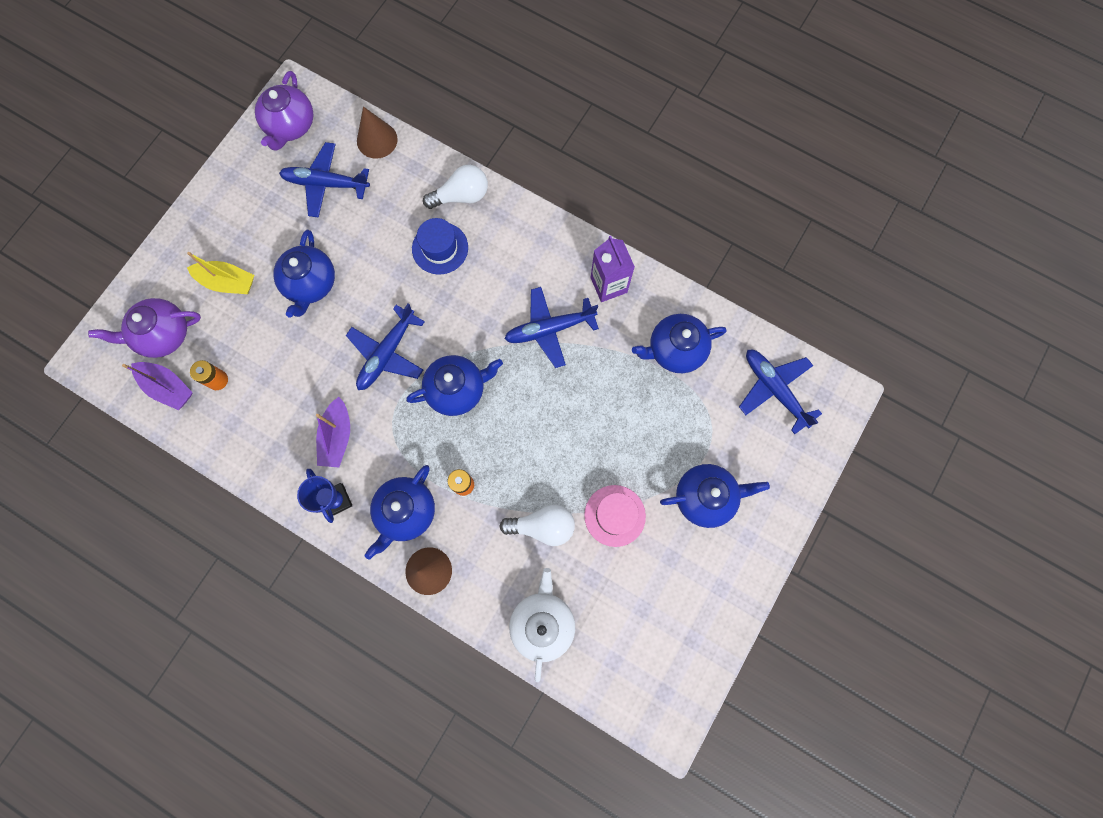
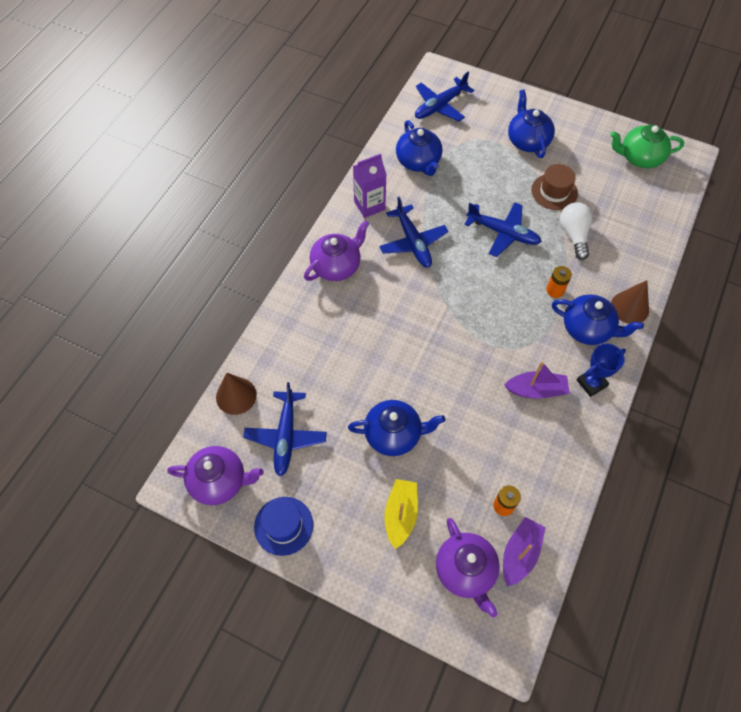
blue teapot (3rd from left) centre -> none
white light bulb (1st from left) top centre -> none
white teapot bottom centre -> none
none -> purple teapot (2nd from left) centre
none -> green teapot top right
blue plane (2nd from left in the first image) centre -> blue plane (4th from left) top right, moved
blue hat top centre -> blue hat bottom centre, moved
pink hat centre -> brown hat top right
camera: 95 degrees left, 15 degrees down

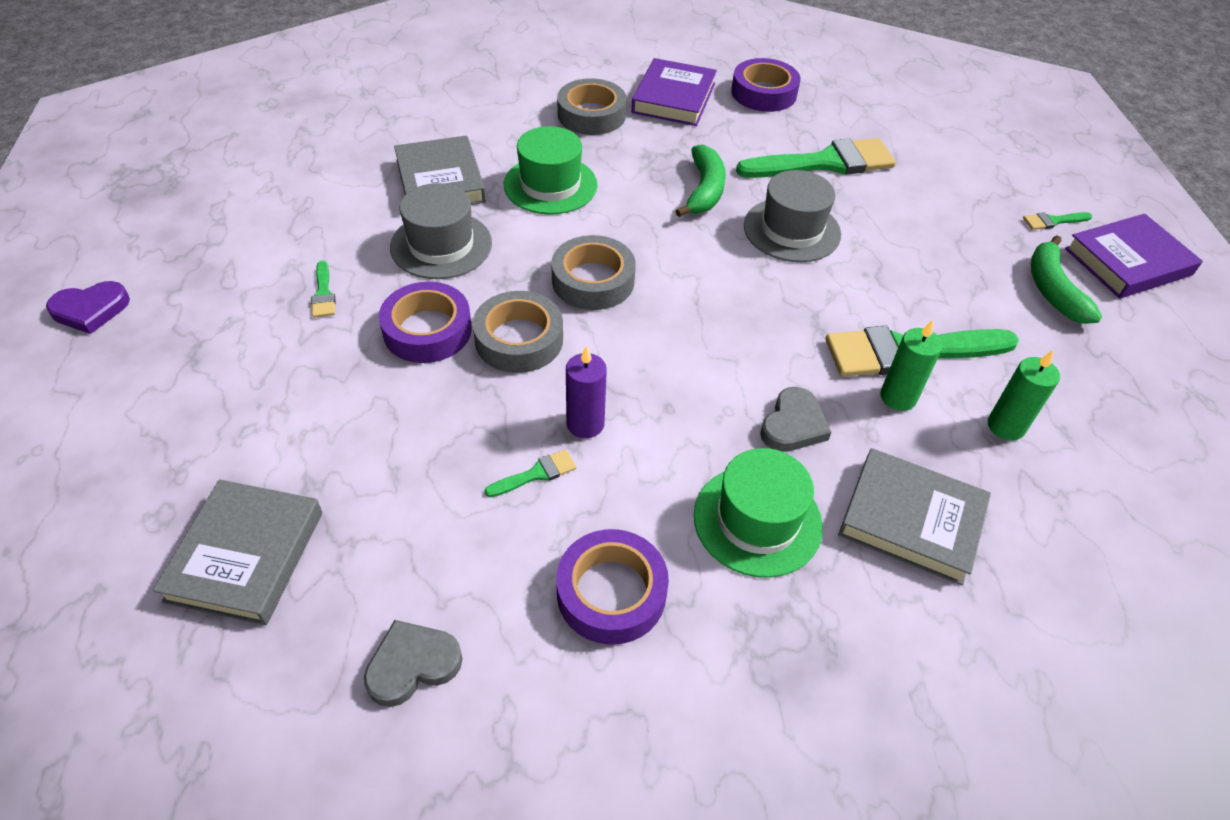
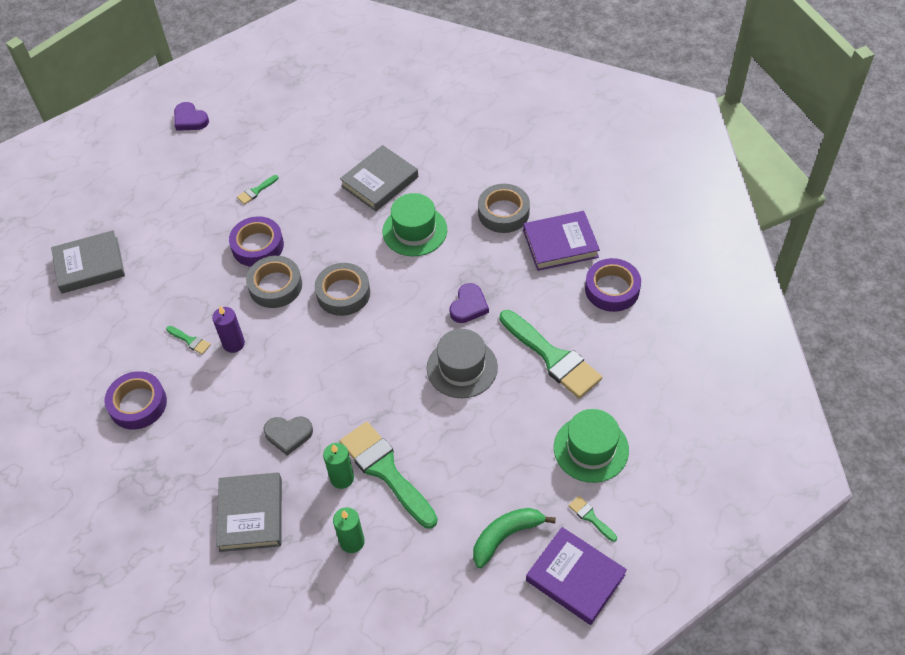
grey heart (1st from left) bottom centre -> none
grey hat (1st from left) top centre -> none
green hat (2nd from left) centre -> green hat (2nd from left) bottom centre, moved
green banana (1st from left) top centre -> purple heart (2nd from left) centre
camera: 65 degrees right, 5 degrees up

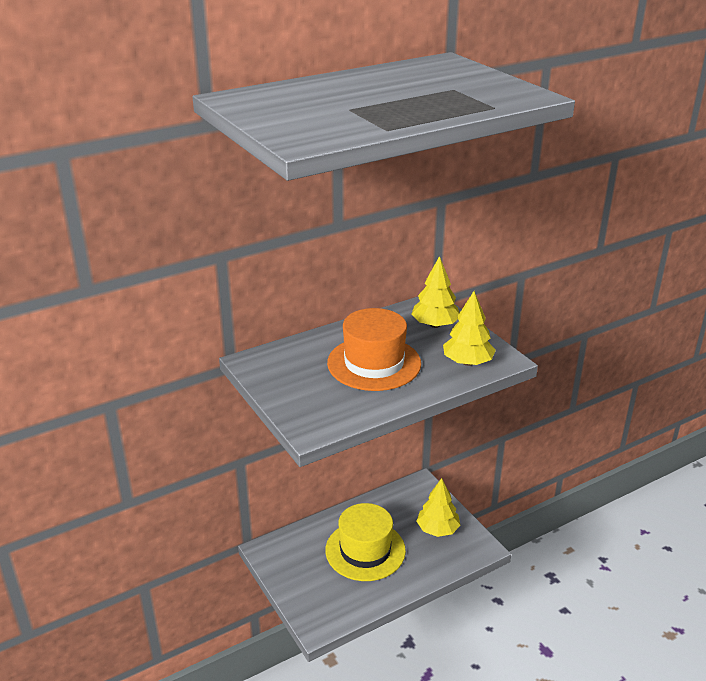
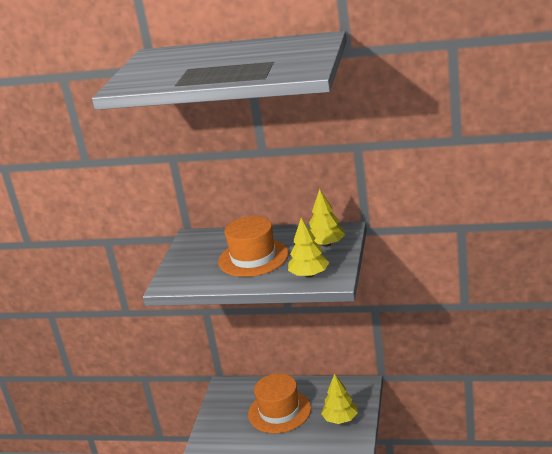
yellow hat bottom centre -> orange hat (2nd from left) bottom centre
camera: 45 degrees right, 5 degrees down

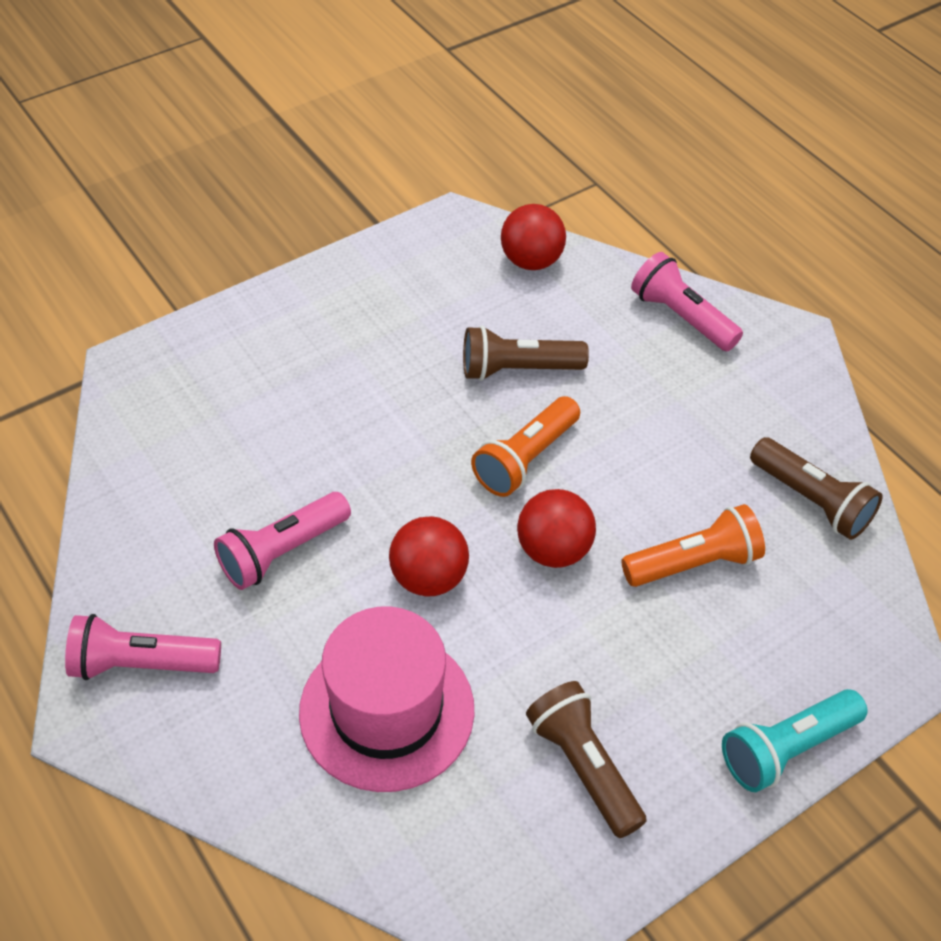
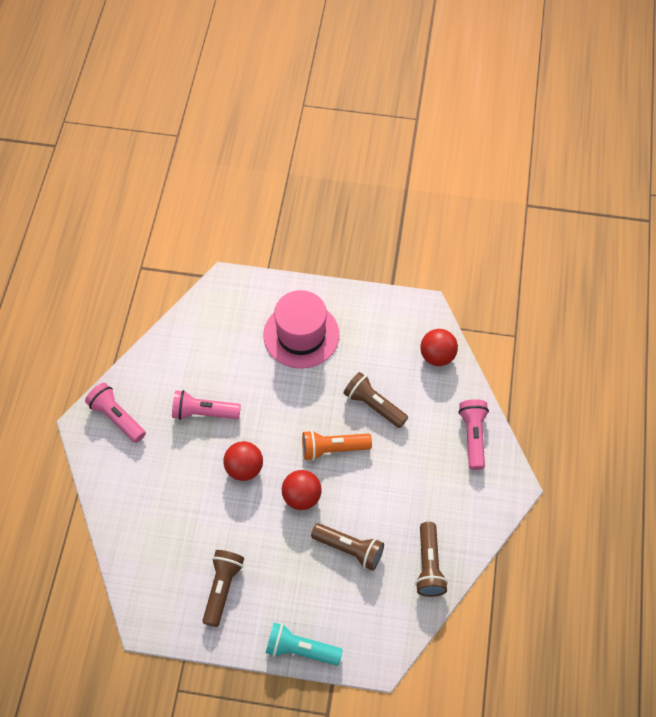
pink hat bottom centre -> pink hat centre, moved
orange flashlight (2nd from left) middle right -> brown flashlight (2nd from left) bottom centre
camera: 45 degrees right, 10 degrees up

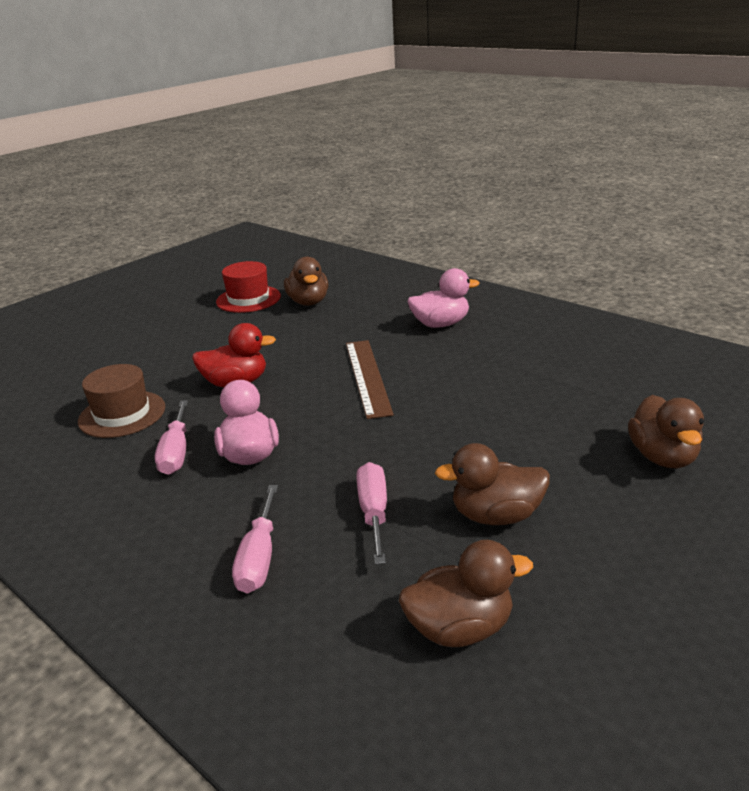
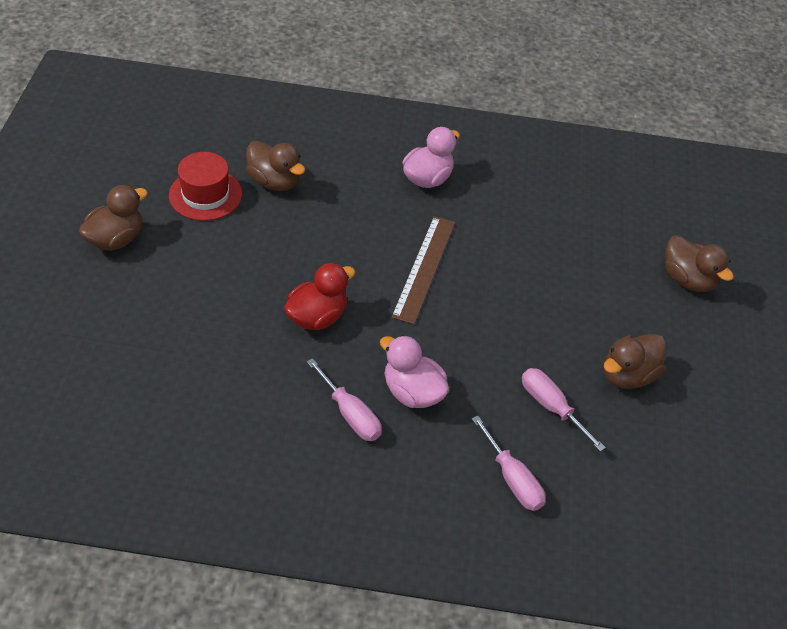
brown hat middle left -> none
brown duck (2nd from left in the first image) bottom centre -> brown duck (1st from left) middle left, moved
brown ruler centre, 60 degrees clockwise
camera: 40 degrees left, 20 degrees up

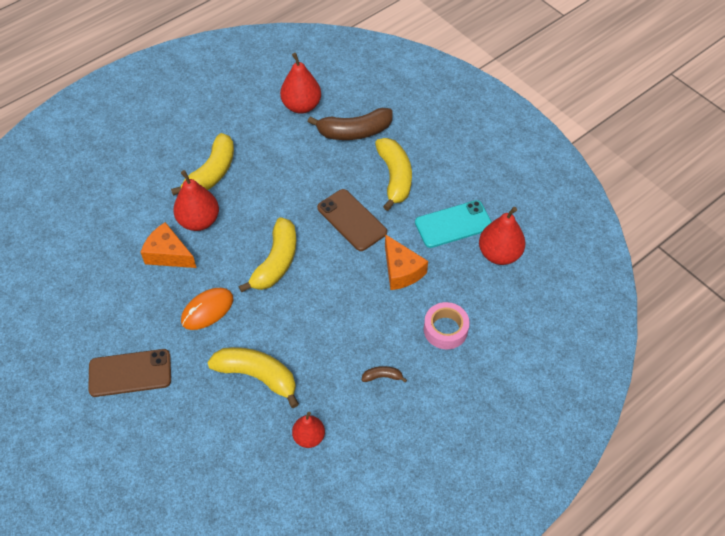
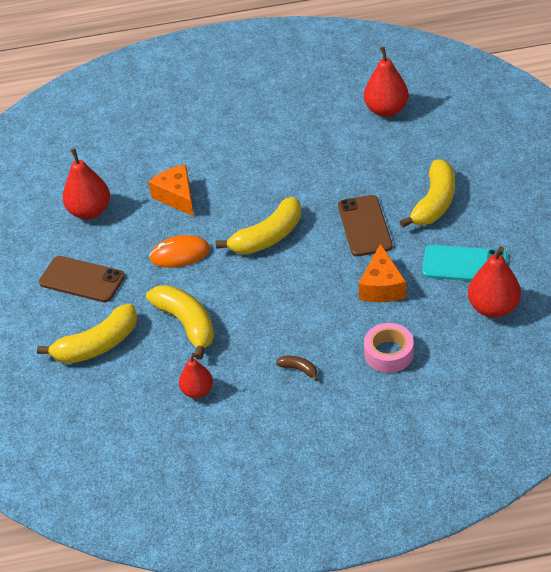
brown banana (1st from left) top centre -> none
yellow banana (1st from left) top left -> yellow banana (1st from left) middle left, moved
red pear (1st from left) middle left -> red pear (1st from left) top left, moved
camera: 35 degrees right, 10 degrees down

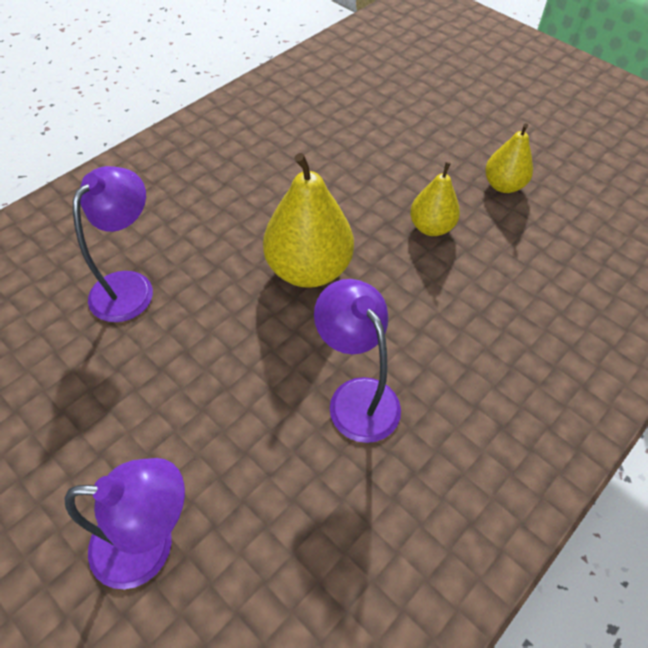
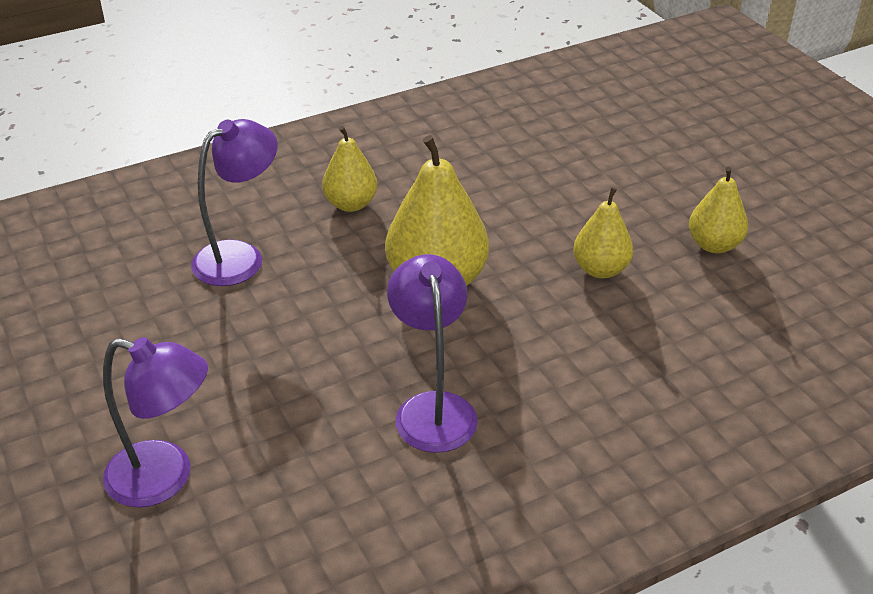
none -> yellow pear (1st from left) top centre
camera: 20 degrees right, 15 degrees down

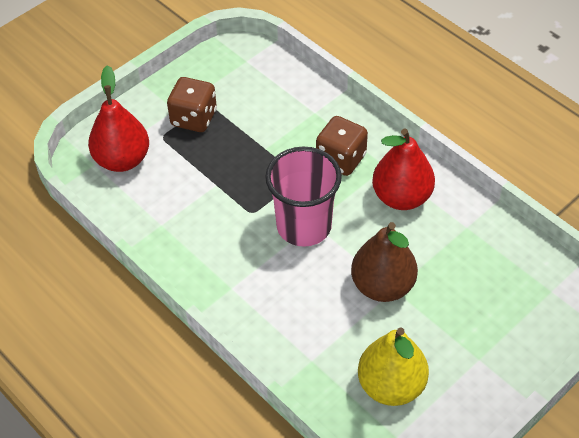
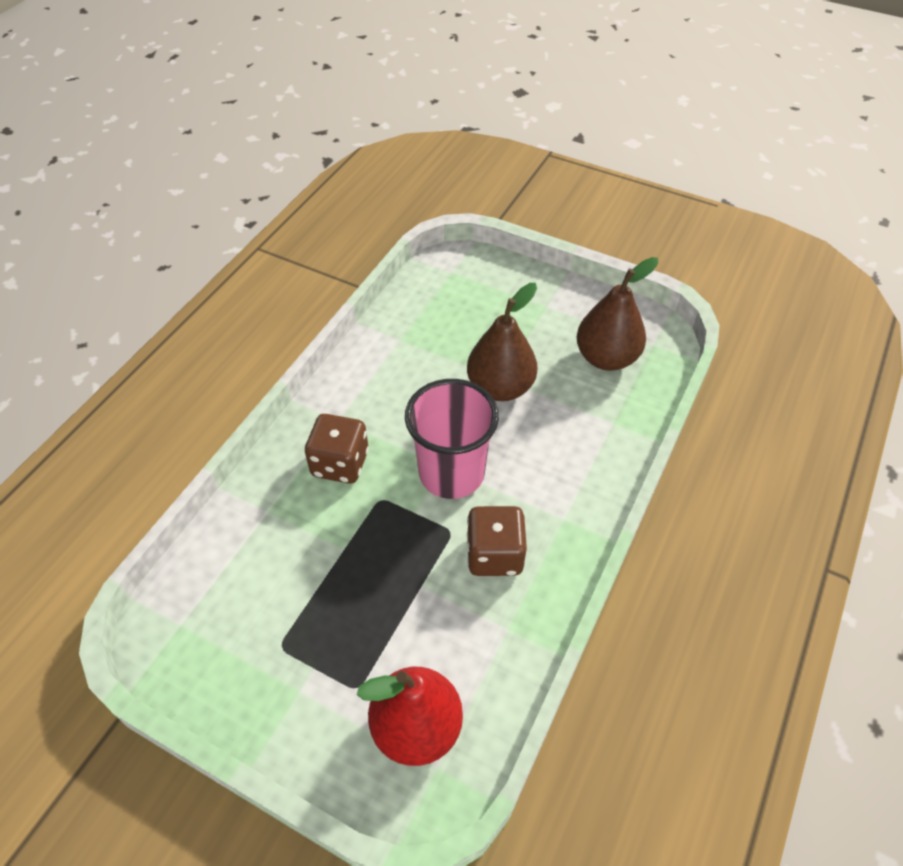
red pear (2nd from left) middle right -> none
brown dice (1st from left in the first image) top left -> brown dice (2nd from left) centre, moved
yellow pear bottom right -> brown pear (2nd from left) middle right
camera: 110 degrees left, 0 degrees up

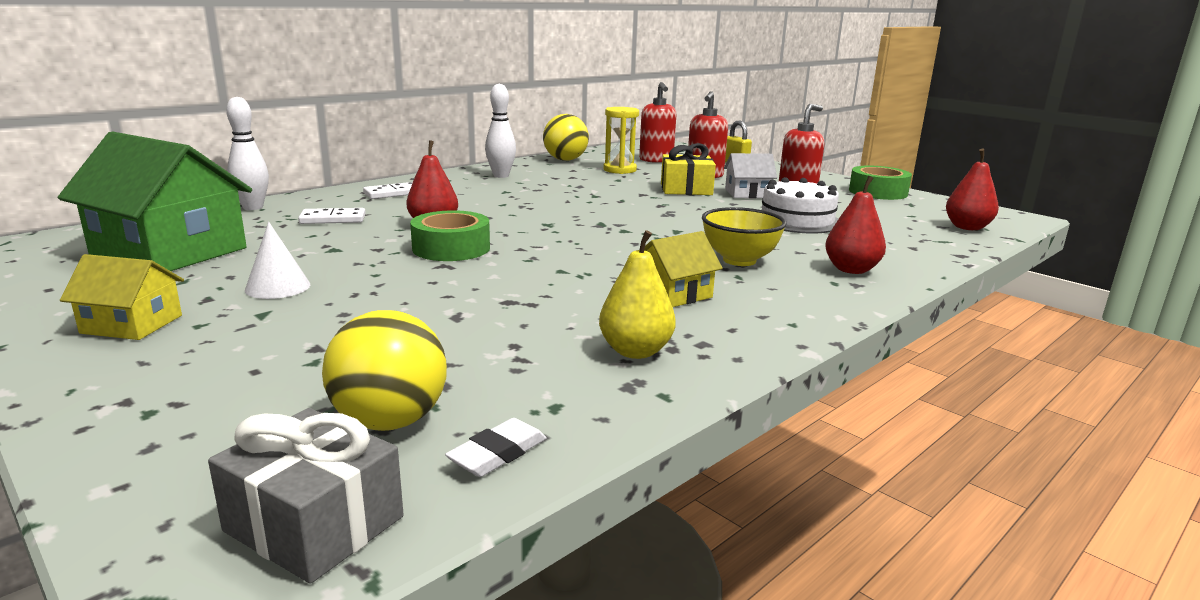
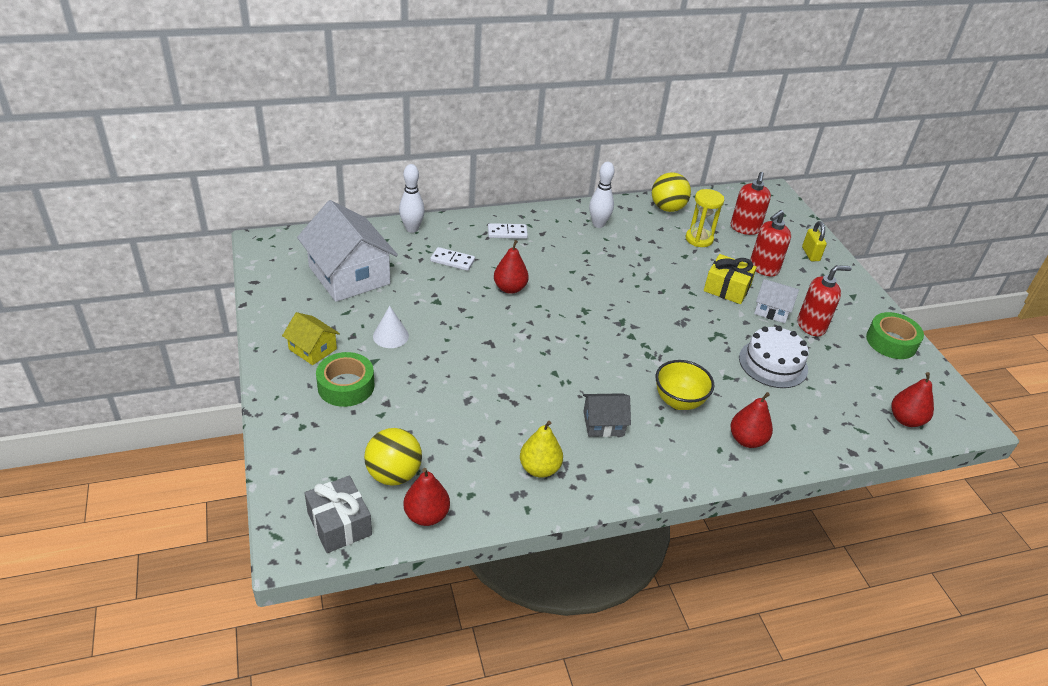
green tape (1st from left) centre -> green tape (1st from left) middle left, moved
white eraser bottom centre -> red pear (1st from left) bottom centre
green house middle left -> white house (1st from left) middle left
yellow house (2nd from left) centre -> grey house centre
camera: 25 degrees right, 20 degrees up

